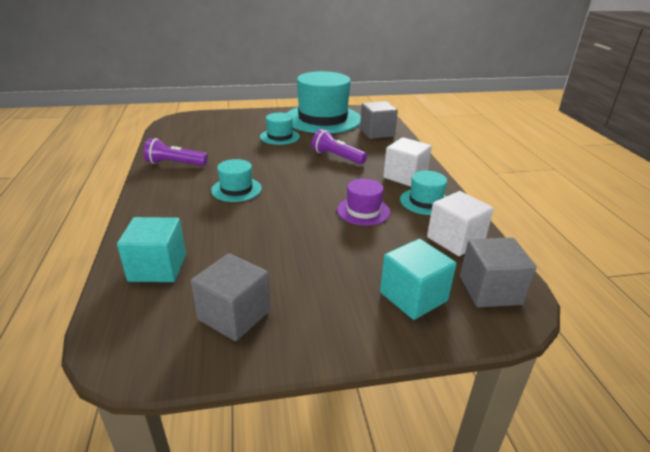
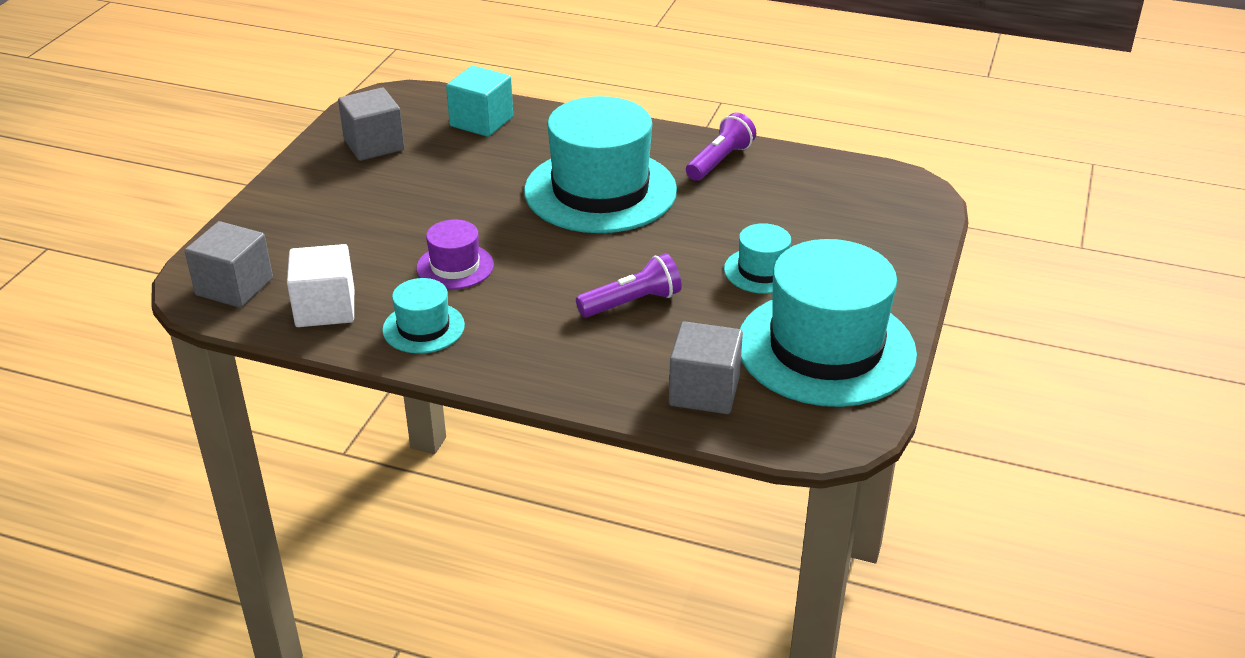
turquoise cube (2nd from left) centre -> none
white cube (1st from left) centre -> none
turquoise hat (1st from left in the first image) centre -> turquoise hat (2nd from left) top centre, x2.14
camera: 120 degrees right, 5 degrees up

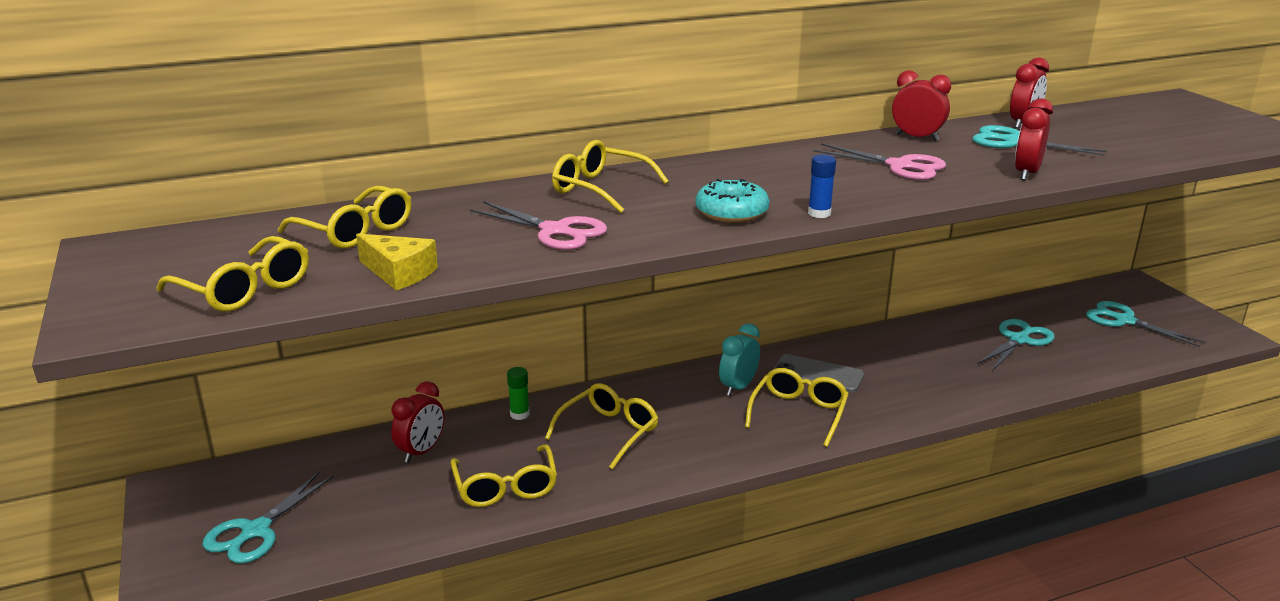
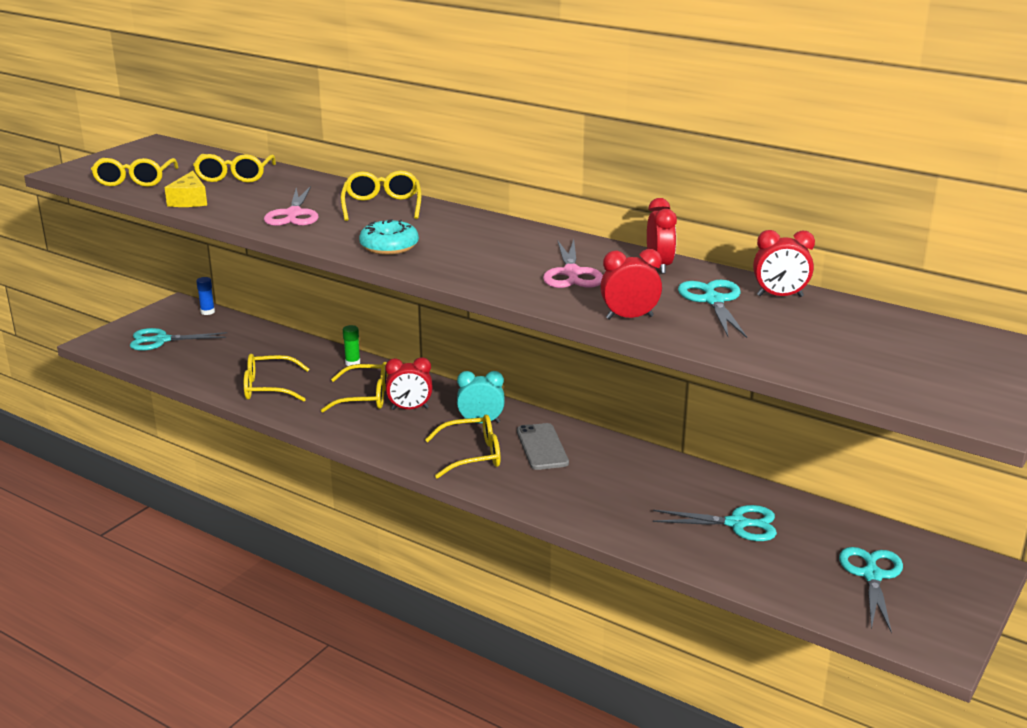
red clock (1st from left) bottom left -> red clock (1st from left) centre, moved
blue glue stick top centre -> blue glue stick middle left, moved
yellow glasses (3rd from left) bottom centre -> yellow glasses (3rd from left) middle left, 45 degrees clockwise
camera: 55 degrees right, 0 degrees up

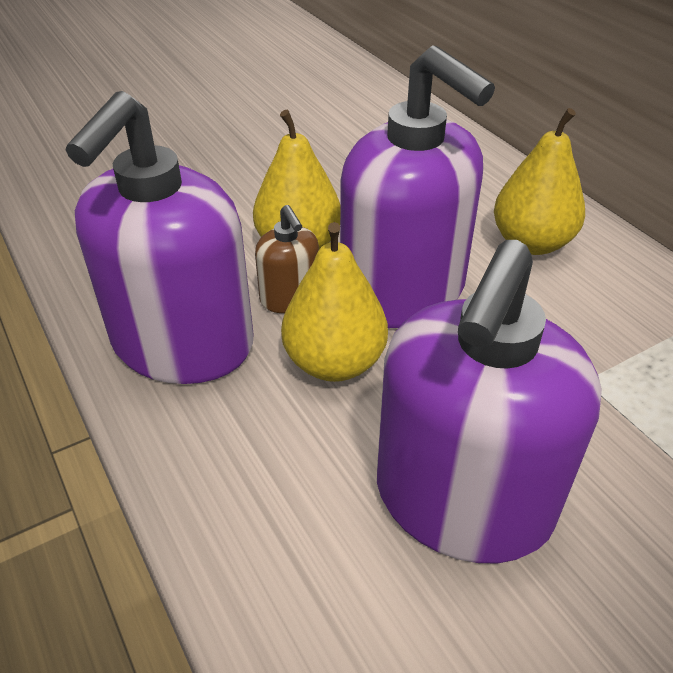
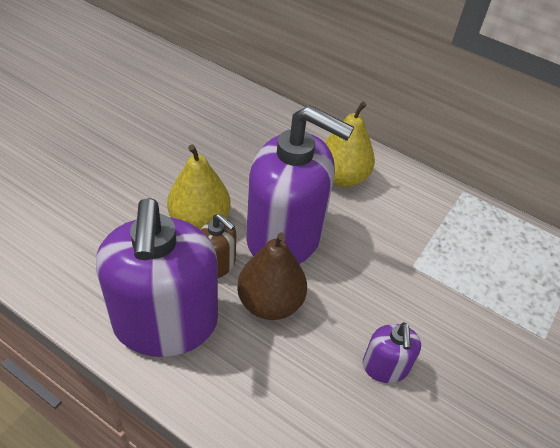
yellow pear (2nd from left) centre -> brown pear centre
purple soap dispenser (3rd from left) middle right -> purple soap dispenser (3rd from left) bottom right, x0.45
camera: 30 degrees left, 5 degrees up

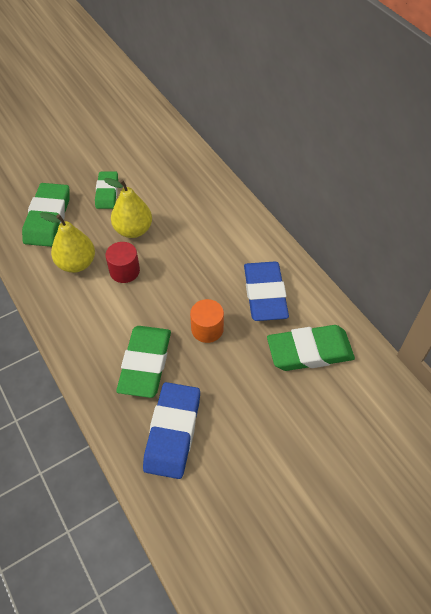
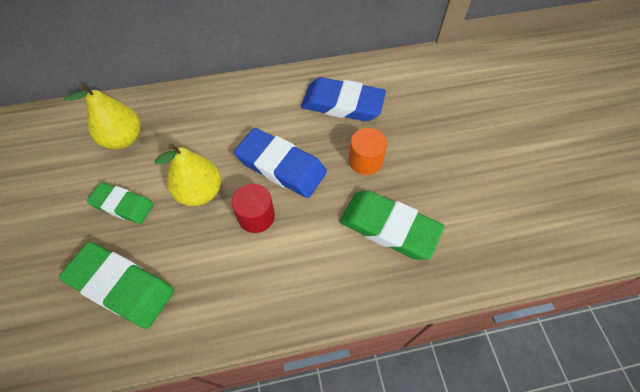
green eraser (4th from left) middle right -> none
yellow pear (1st from left) middle left -> yellow pear (1st from left) top left, moved
blue eraser (1st from left) bottom centre -> blue eraser (1st from left) centre, moved
camera: 70 degrees left, 5 degrees up

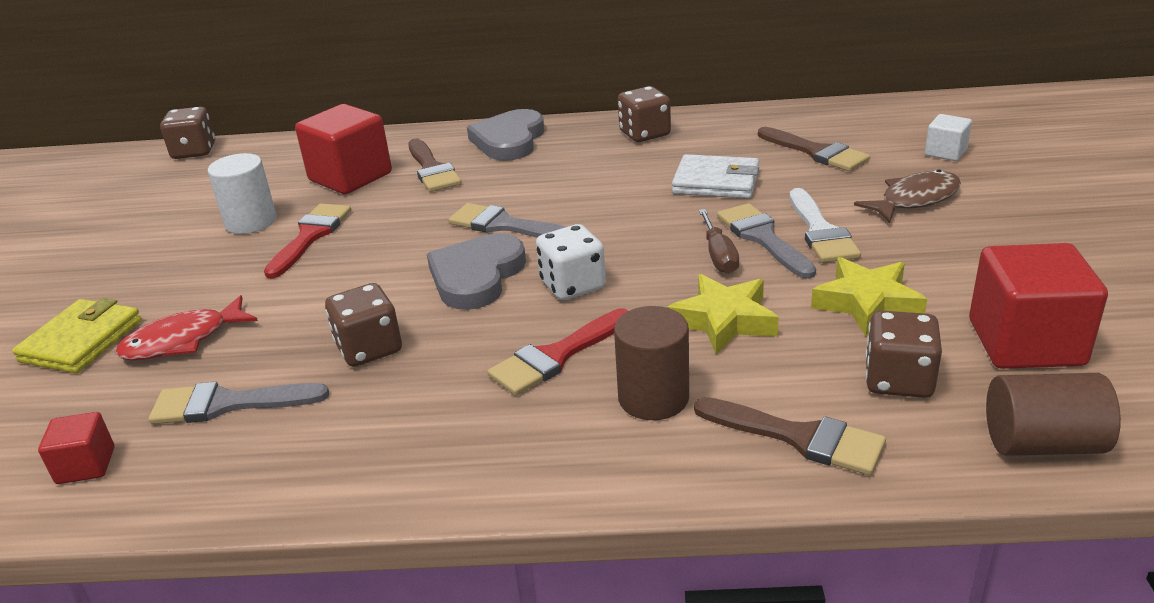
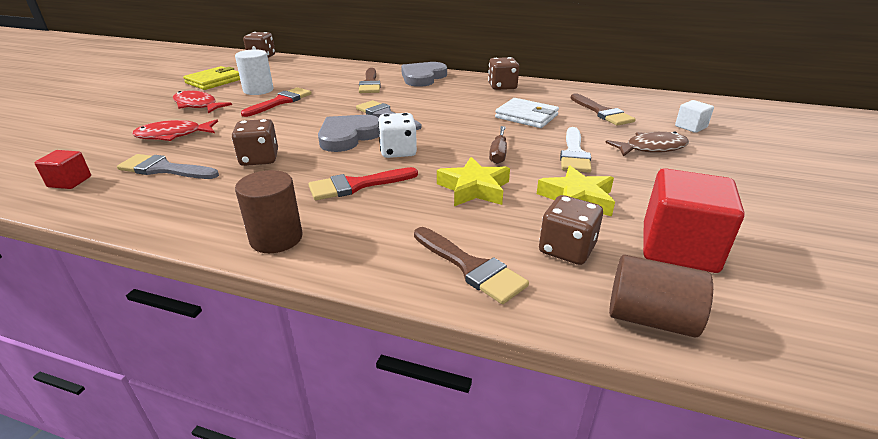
red cube (2nd from left) top left -> none
grey brush (3rd from left) centre -> none
none -> red fish (2nd from left) top left
yellow wallet middle left -> yellow wallet top left, moved
brown cylinder (1st from left) centre -> brown cylinder (1st from left) middle left, moved
camera: 15 degrees right, 0 degrees up

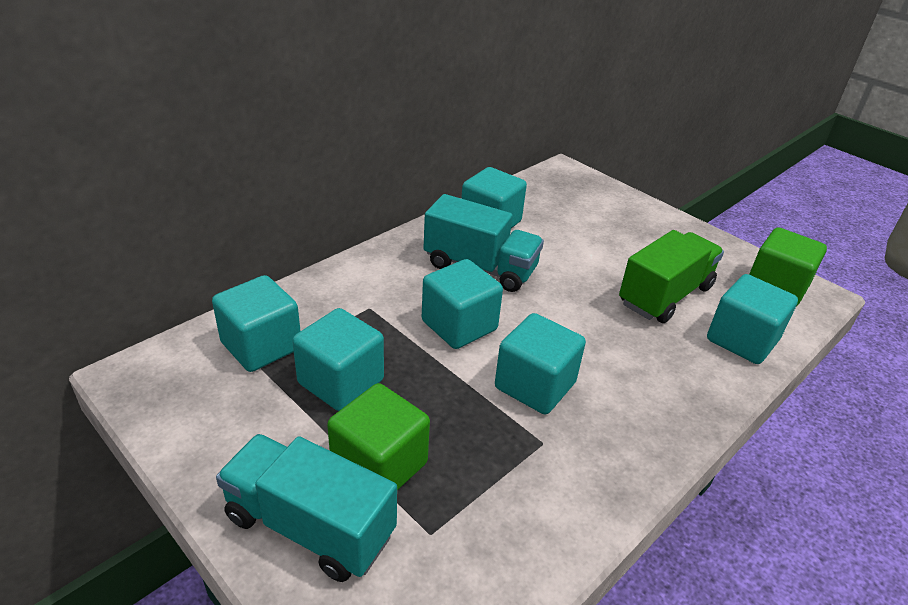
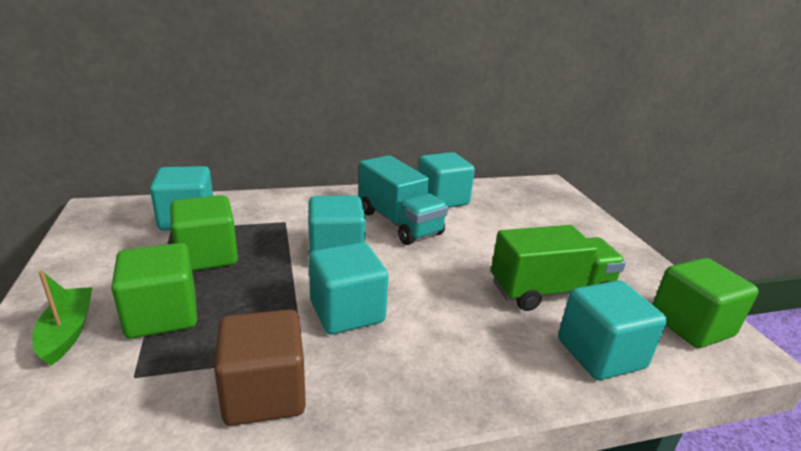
none -> brown cube bottom left
turquoise truck (1st from left) bottom centre -> green boat bottom left
turquoise cube (2nd from left) centre -> green cube (2nd from left) middle left
camera: 30 degrees right, 10 degrees down

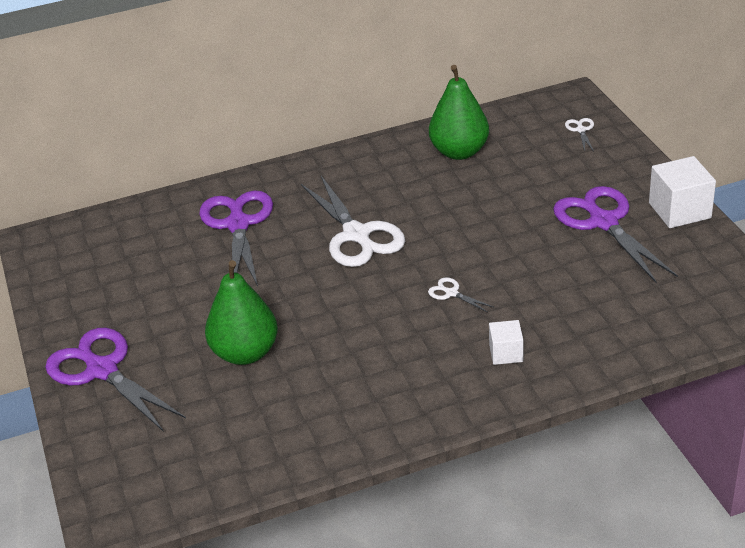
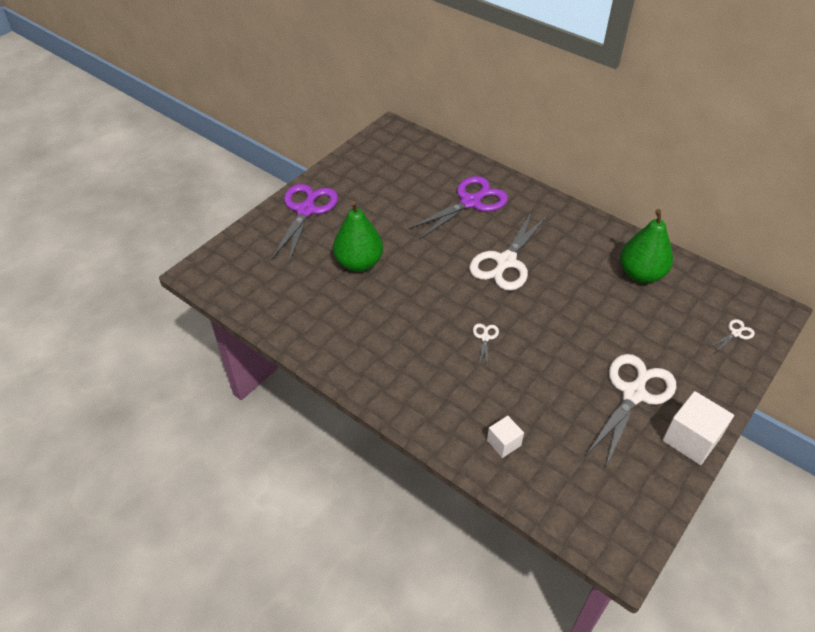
white cube (1st from left) middle right -> white cube (1st from left) bottom centre, moved
purple scissors (3rd from left) middle right -> white scissors (3rd from left) middle right
camera: 55 degrees right, 10 degrees up

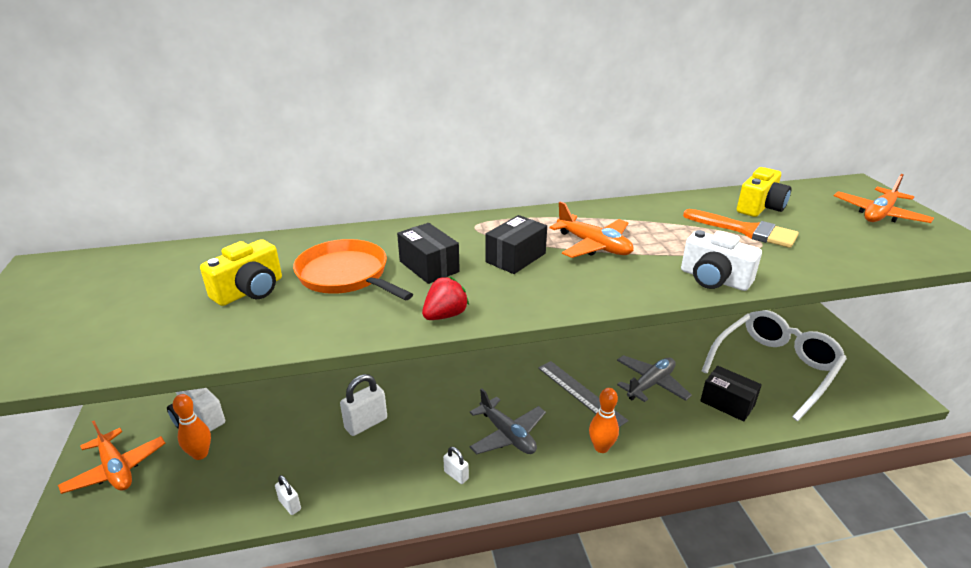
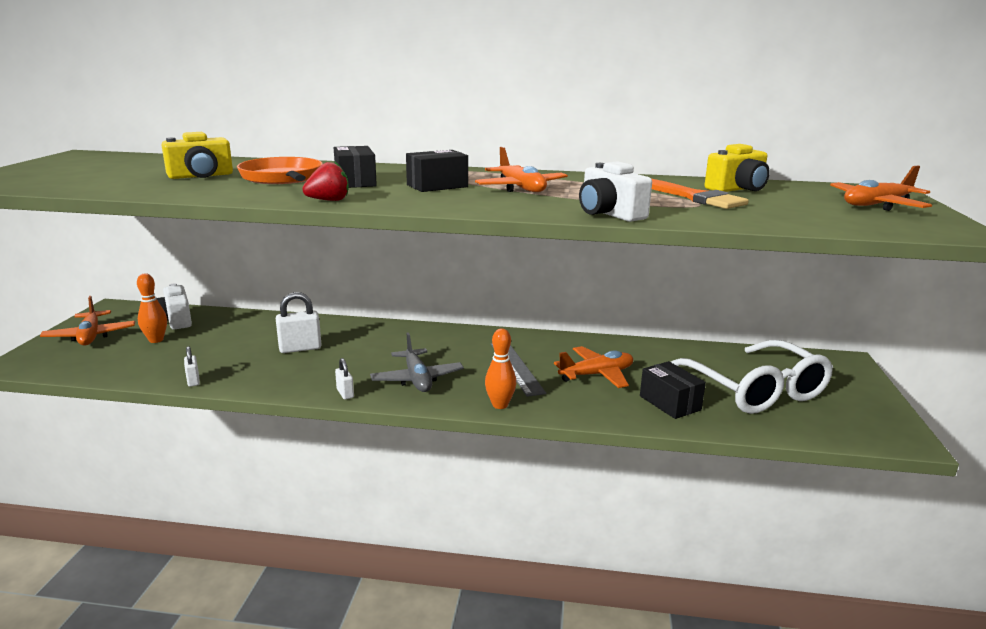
grey plane (2nd from left) middle right -> orange plane (3rd from left) centre
white glasses middle right, 90 degrees clockwise
camera: 20 degrees right, 10 degrees down

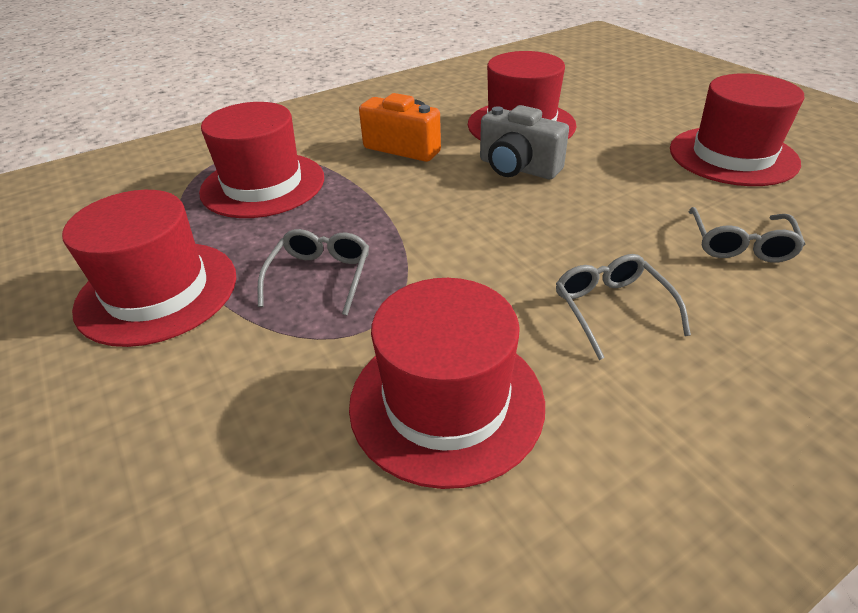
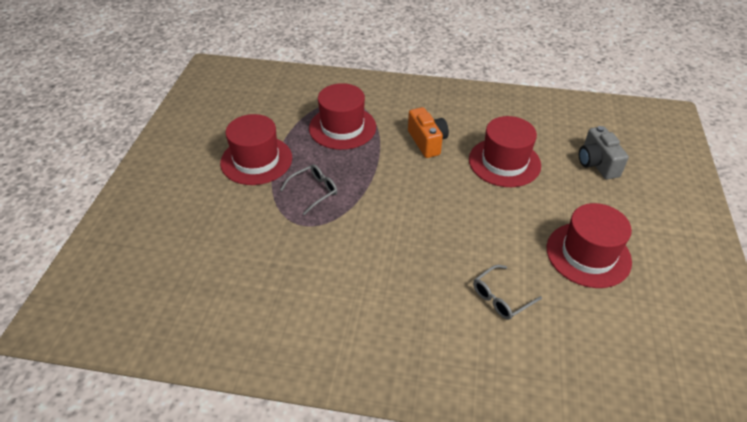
red hat (3rd from left) centre -> none
grey glasses (2nd from left) middle right -> none
grey camera top centre -> grey camera middle right, moved
camera: 40 degrees right, 5 degrees up

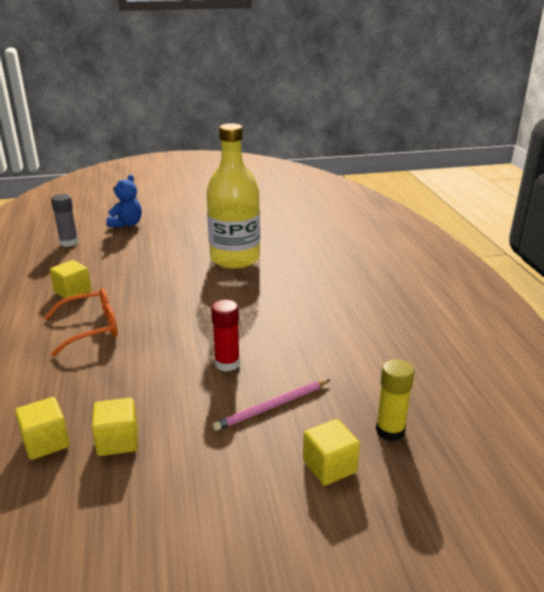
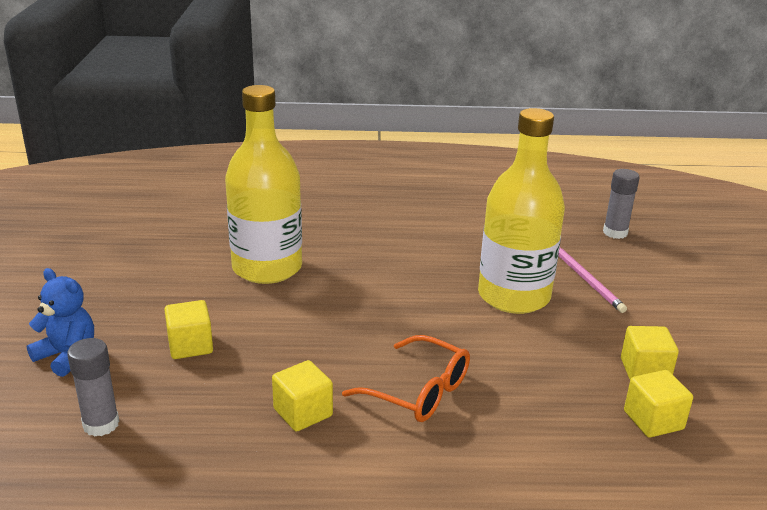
yellow cube (4th from left in the first image) bottom centre -> yellow cube (1st from left) middle left, moved
red glue stick centre -> yellow bottle (2nd from left) middle right
yellow glue stick bottom right -> grey glue stick (2nd from left) middle right
orange glasses middle left -> orange glasses bottom centre, 135 degrees clockwise
camera: 80 degrees left, 0 degrees up

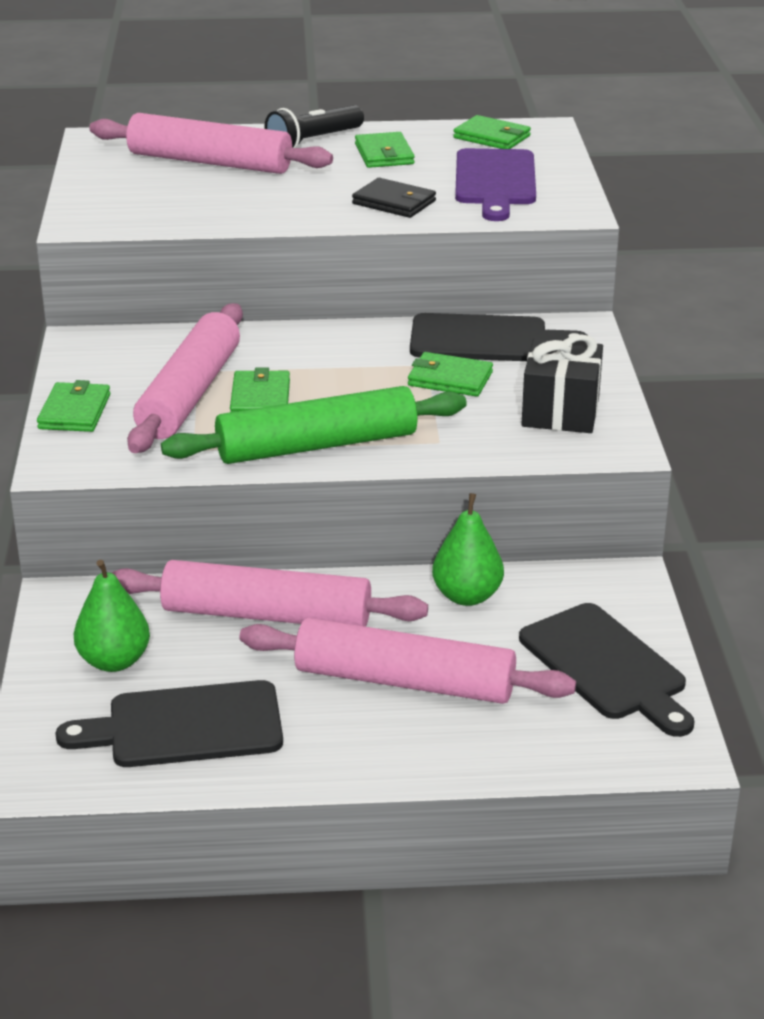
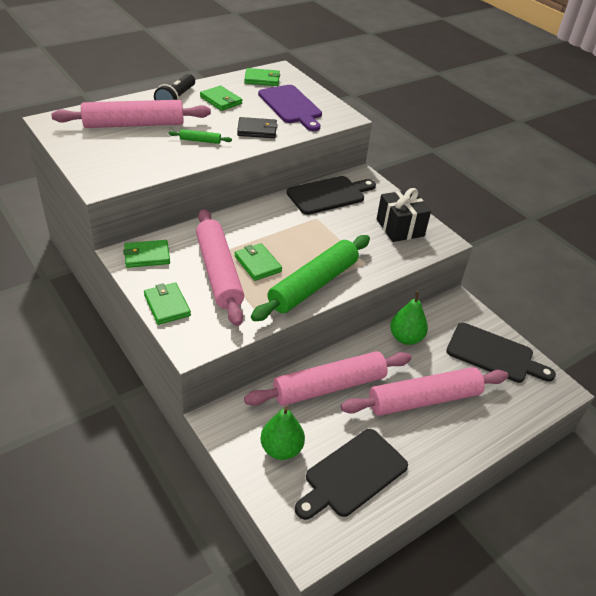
none -> green rolling pin (1st from left) top centre
green wallet (4th from left in the first image) centre -> green wallet (1st from left) middle left, moved
camera: 35 degrees left, 10 degrees up

